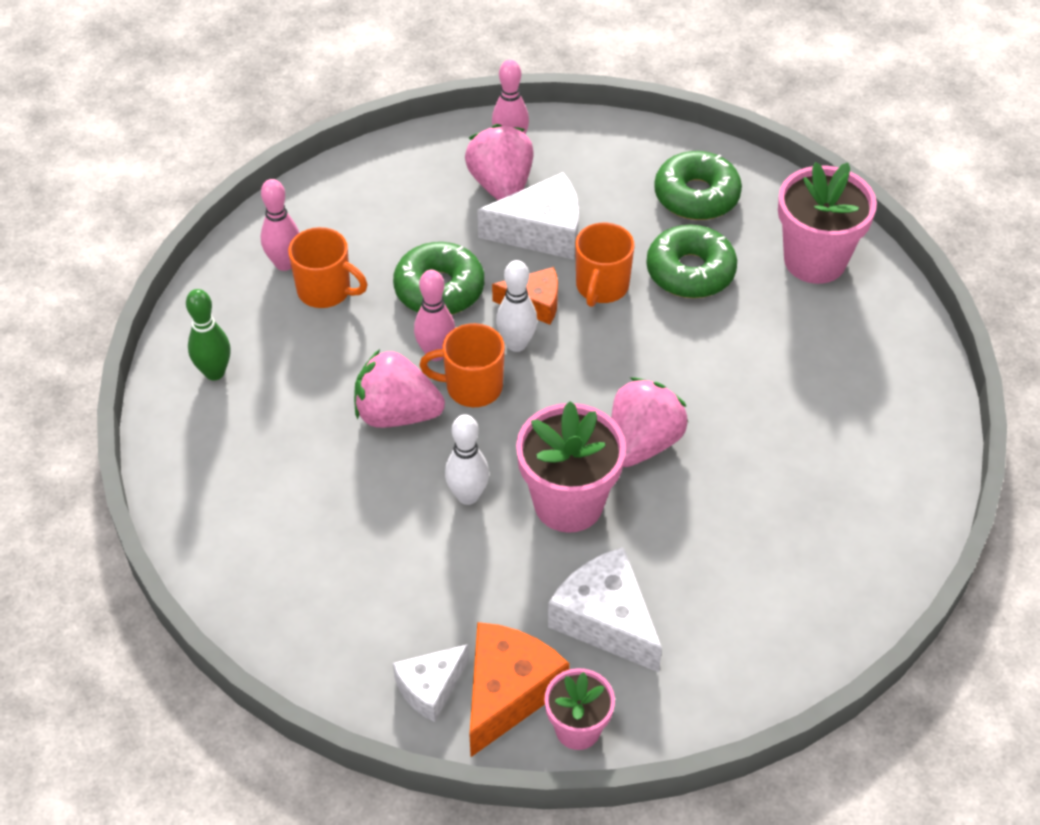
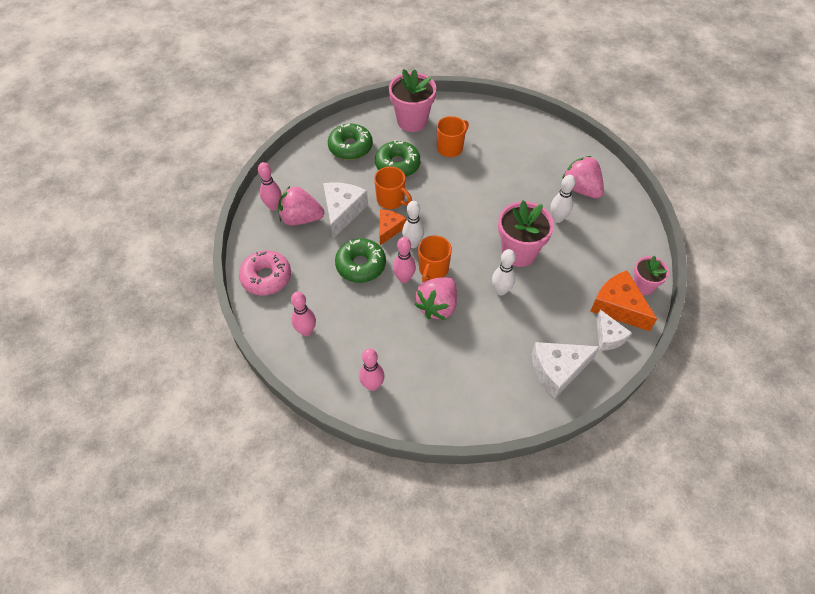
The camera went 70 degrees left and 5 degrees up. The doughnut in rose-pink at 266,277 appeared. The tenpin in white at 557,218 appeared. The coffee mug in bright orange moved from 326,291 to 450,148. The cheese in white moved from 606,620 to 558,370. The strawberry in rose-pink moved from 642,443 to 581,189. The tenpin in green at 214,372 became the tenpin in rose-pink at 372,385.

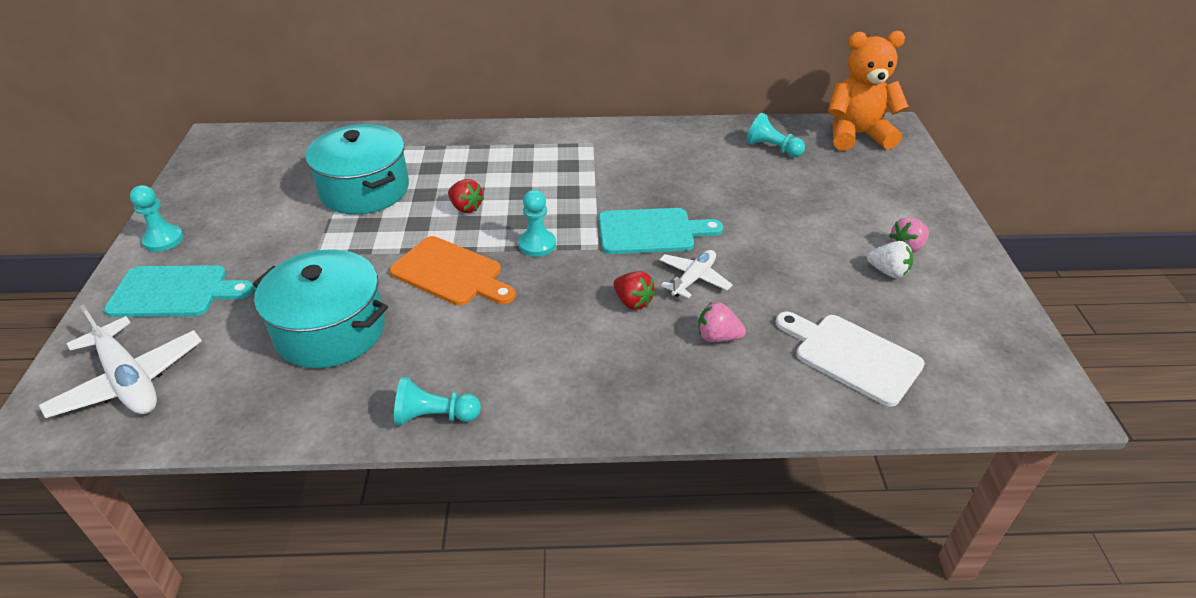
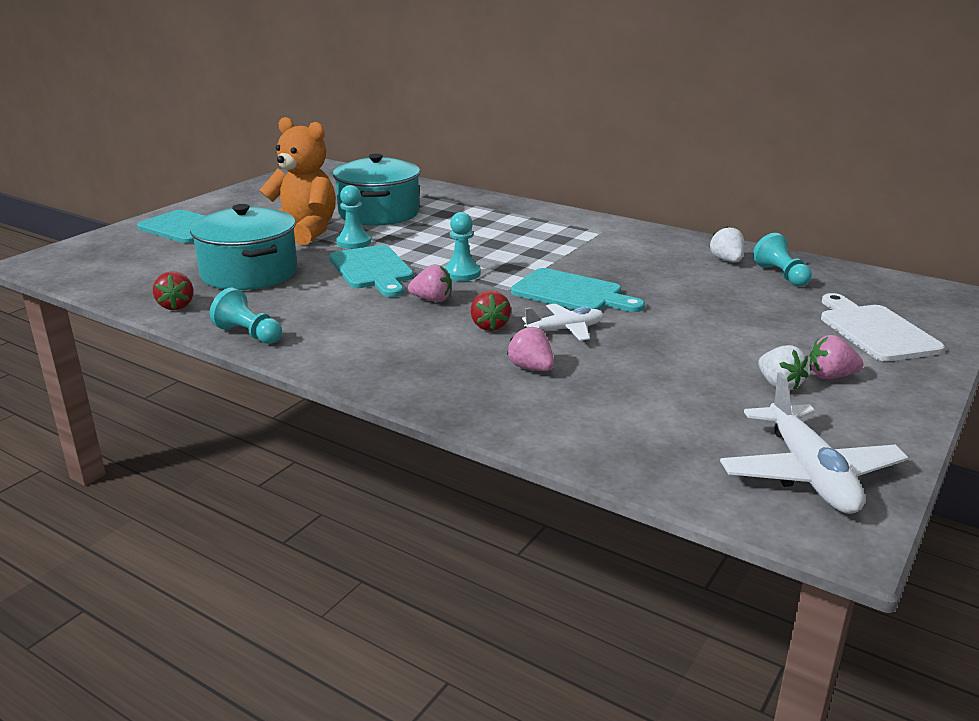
The camera went 35 degrees right and 15 degrees down. The strawberry in rose-pink at 432,300 appeared. The strawberry in white at 727,260 appeared. The aeroplane in white moved from 129,381 to 809,473. The pawn in teal moved from 163,240 to 354,242. The strawberry in red moved from 466,207 to 176,306. The bread board in white moved from 852,356 to 875,331. The stuffed bear in bright orange moved from 856,135 to 303,232. The bread board in bright orange at 450,273 became the bread board in teal at 372,270.

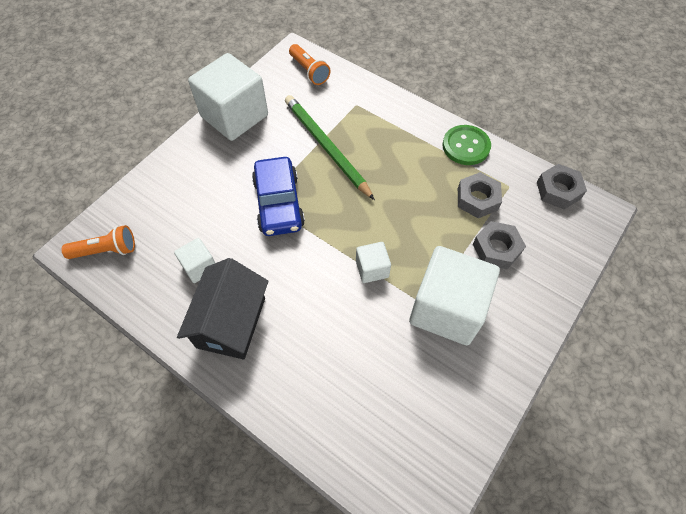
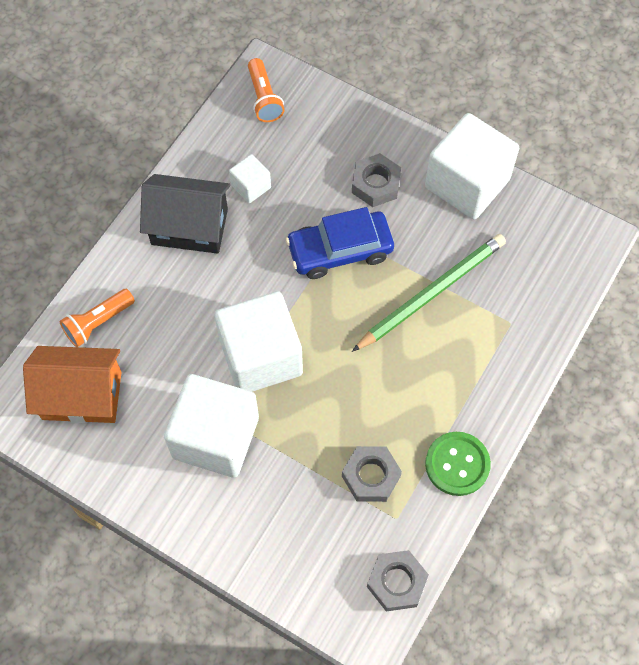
The camera went 85 degrees right and 5 degrees up. The toy house in bright orange at 82,395 appeared. The pocket torch in bright orange moved from 309,71 to 98,322. The nut in ash-grey moved from 496,248 to 376,184. The solid cube in white at 372,269 changed to 2.14 times the size.

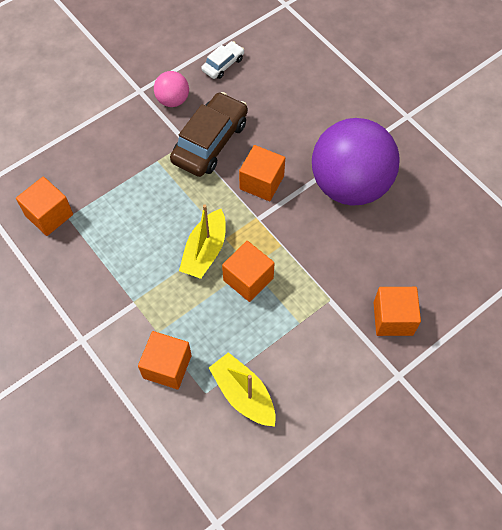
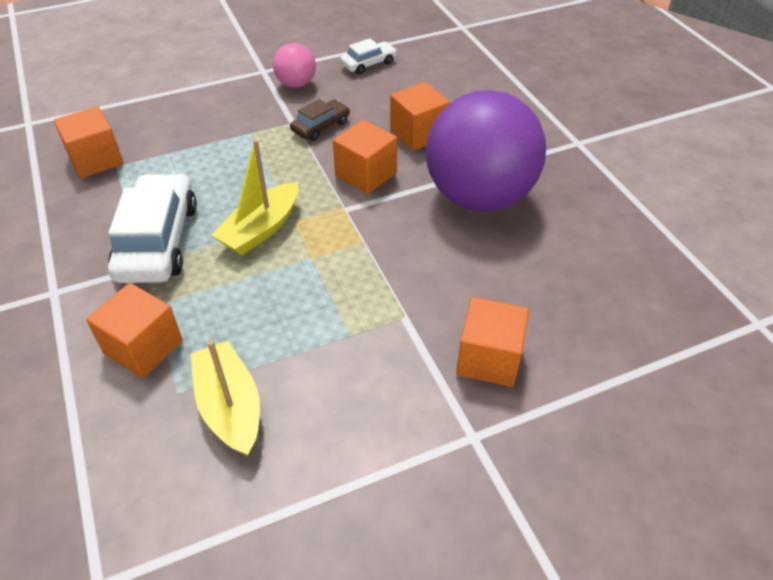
The camera went 15 degrees right and 15 degrees down. The toy car in white at 158,241 appeared. The solid cube in bright orange moved from 248,279 to 418,134. The toy car in brown at 210,142 changed to 0.52 times the size.

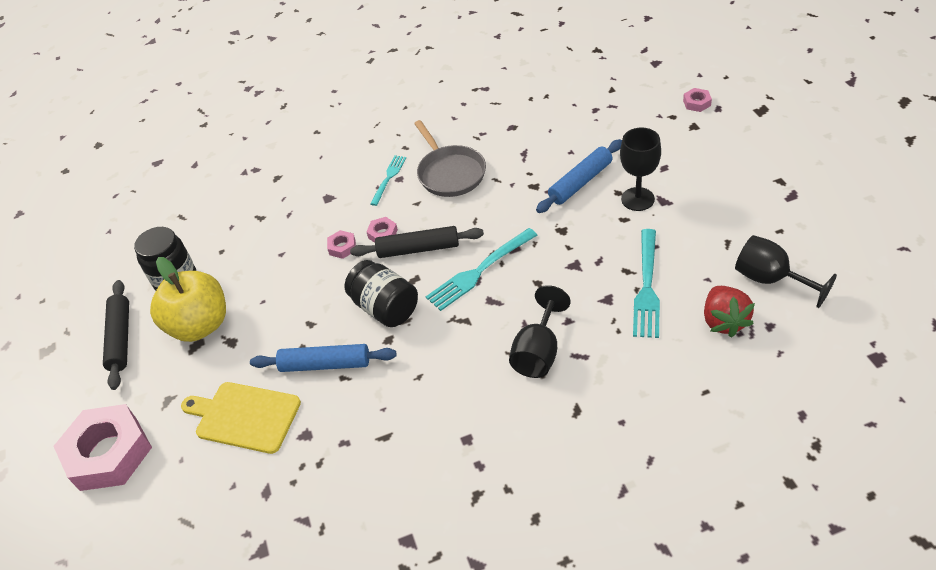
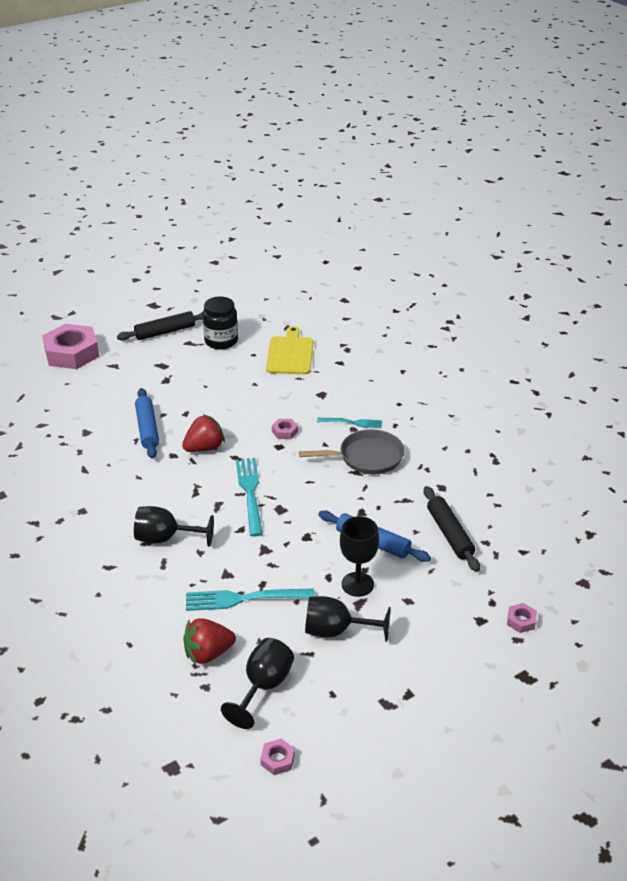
The camera went 70 degrees right and 10 degrees down. The apple fruit in yellow at 200,325 disappeared. The chalice in ebony at 336,631 appeared. The bread board in yellow moved from 244,417 to 290,354. The nut in rose-pink moved from 342,247 to 277,760. The rolling pin in ebony moved from 418,249 to 449,534. The preserve jar in ebony at 385,308 was replaced by the strawberry in red at 204,448. The skillet in ash-grey at 450,173 turned 150 degrees counterclockwise. The dinner fork in teal at 479,271 turned 45 degrees clockwise.

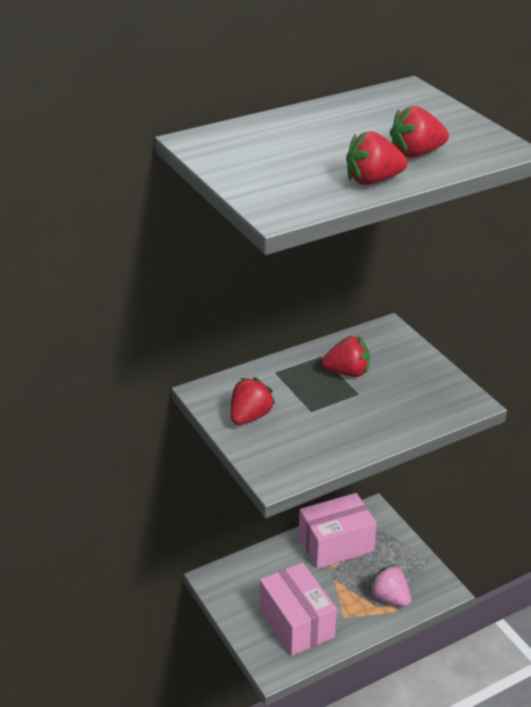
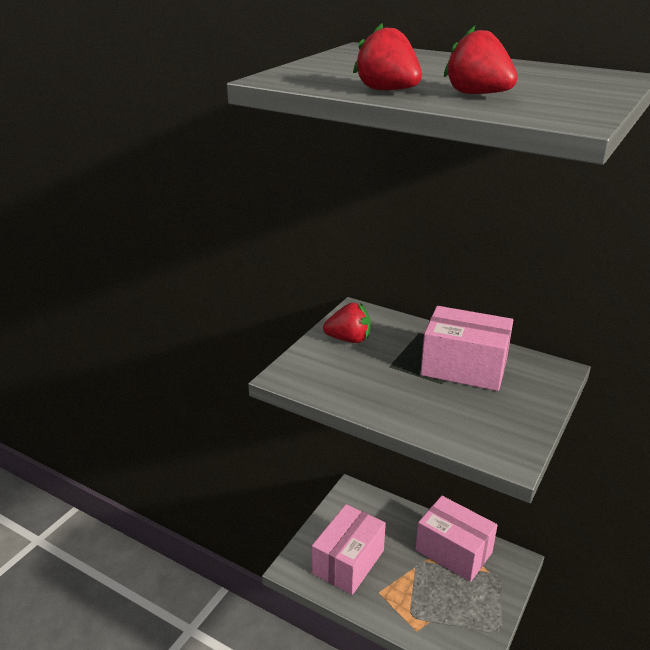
The camera went 60 degrees right and 5 degrees down. The strawberry in rose-pink at 390,597 disappeared. The strawberry in red at 347,372 was replaced by the box in rose-pink at 464,367.

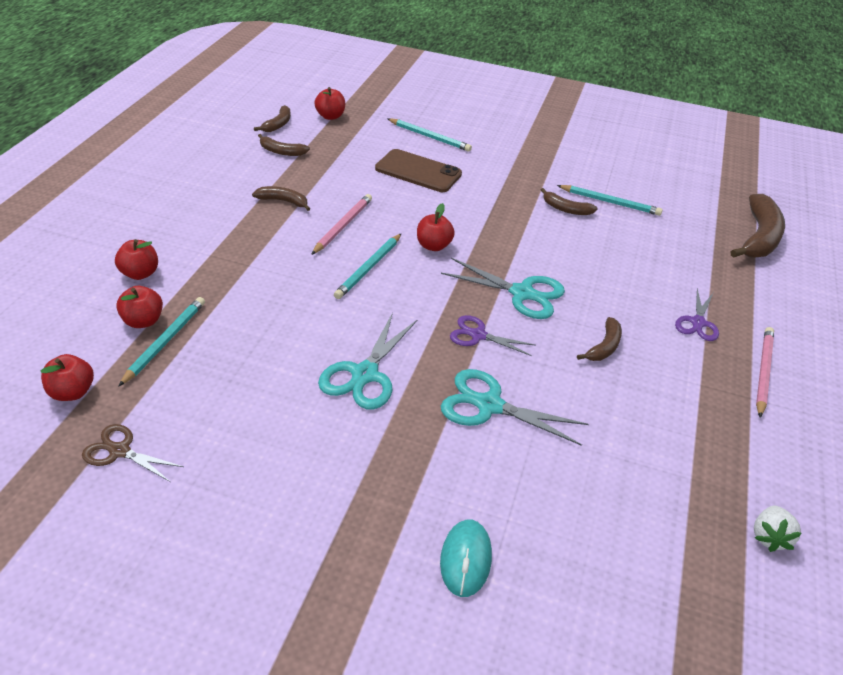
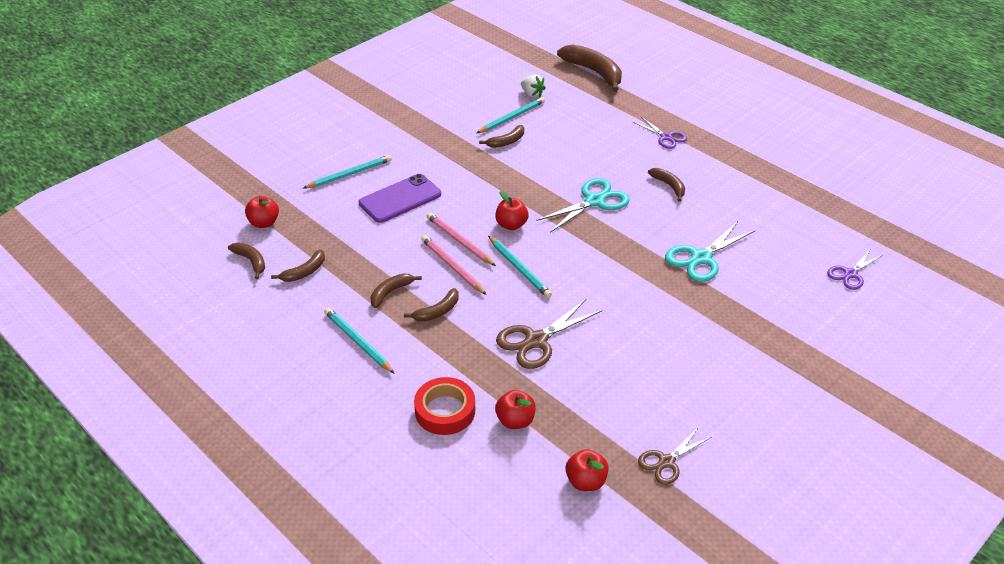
The camera went 60 degrees left and 0 degrees up. The pair of scissors in teal at 364,374 disappeared. The PC mouse in teal at 465,559 disappeared. The toy banana in brown at 437,311 appeared. The pair of scissors in brown at 536,341 appeared. The lead pencil in teal moved from 165,341 to 358,342. The pair of scissors in purple moved from 478,335 to 850,274. The strawberry in white moved from 769,537 to 532,94. The lead pencil in rose-pink moved from 763,372 to 459,241. The apple fruit in red at 140,273 was replaced by the sticky tape in red at 445,411. The phone in brown at 418,171 became the phone in purple at 400,199.

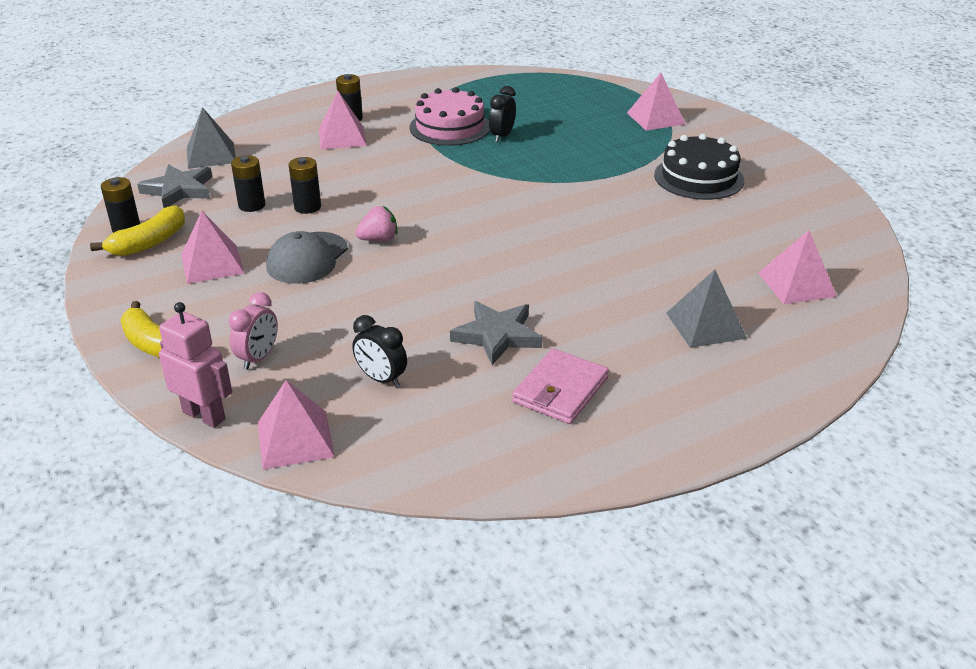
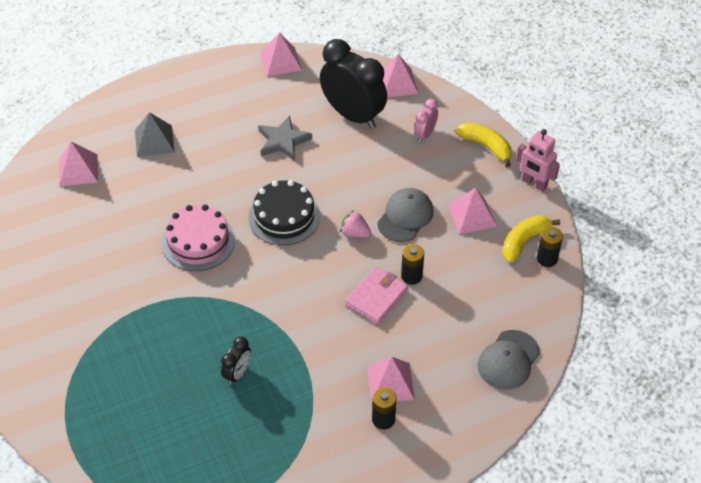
The camera went 175 degrees left and 15 degrees up. The five-pointed star in ash-grey at 179,190 disappeared. The power cell in ebony at 252,205 disappeared. The toy robot in rose-pink moved from 204,415 to 534,183. The layer cake in rose-pink moved from 450,127 to 198,242. The wallet in rose-pink moved from 560,390 to 377,297. The solid pyramid in rose-pink moved from 655,118 to 281,61. The layer cake in ebony moved from 699,177 to 284,217. The solid pyramid in ash-grey at 211,155 was replaced by the peaked cap in ash-grey at 508,360. The strawberry in rose-pink at 378,239 turned 45 degrees clockwise. The alarm clock in ebony at 381,379 changed to 2.19 times the size.

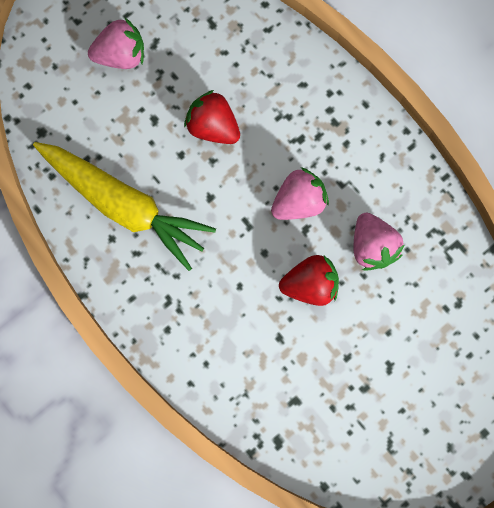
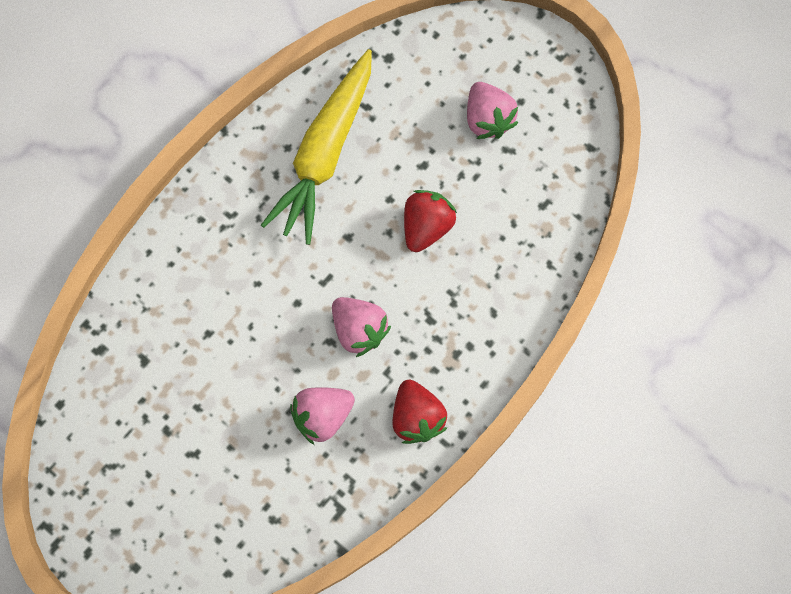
The camera went 80 degrees right and 5 degrees down. The strawberry in red moved from 310,284 to 417,417.

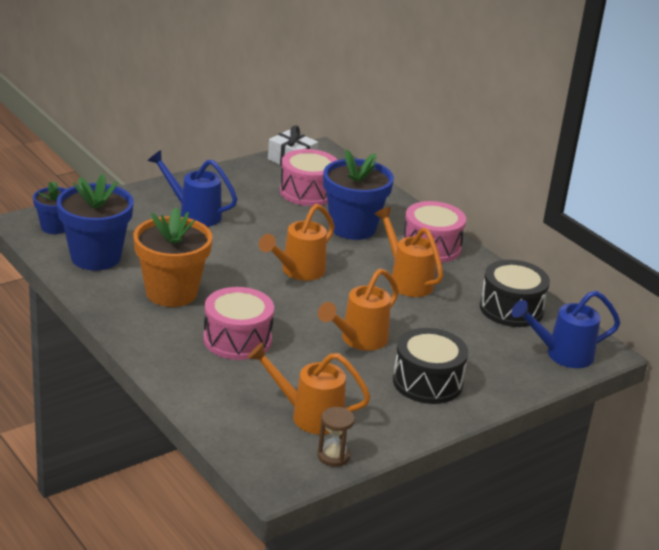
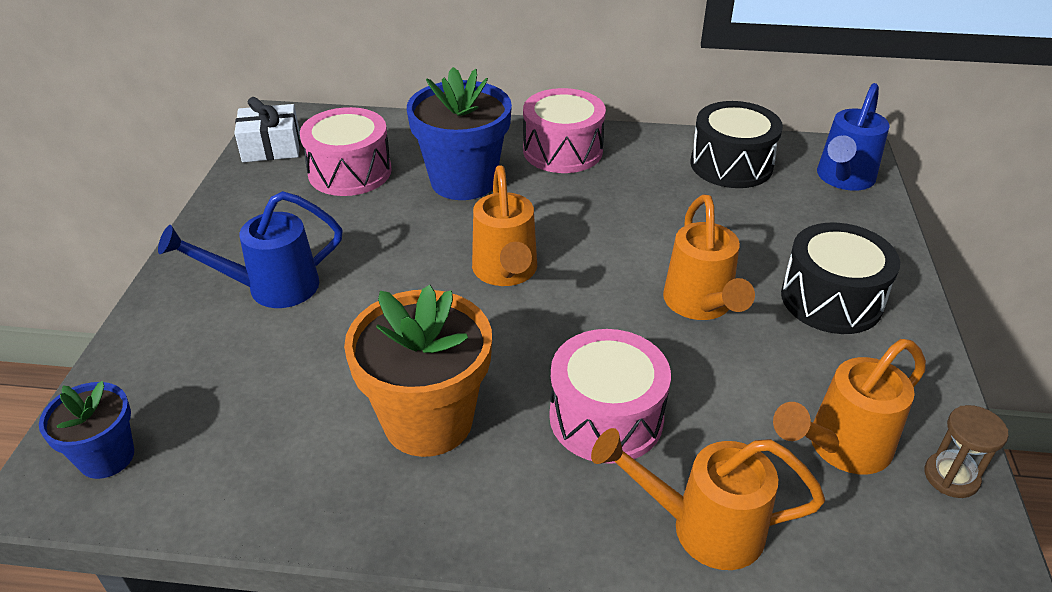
The camera went 45 degrees left and 10 degrees up. The potted plant in royal blue at 95,257 disappeared. The sprinkling can in bright orange moved from 406,280 to 701,527.

